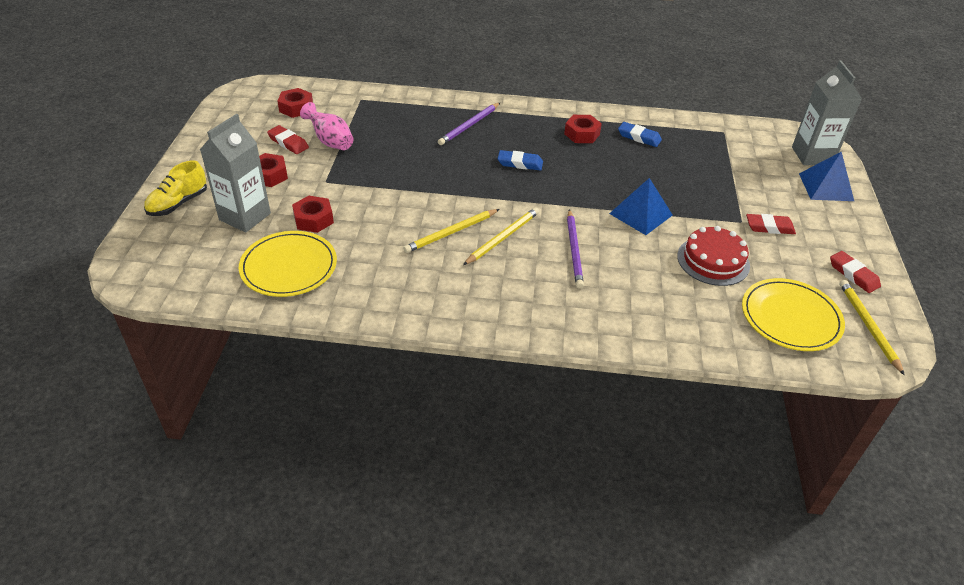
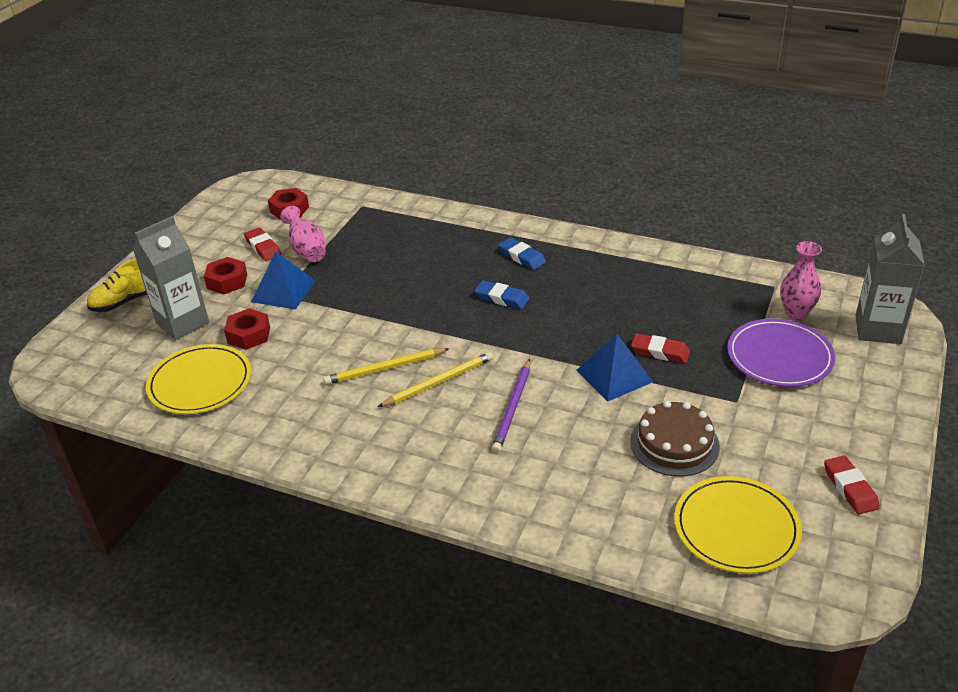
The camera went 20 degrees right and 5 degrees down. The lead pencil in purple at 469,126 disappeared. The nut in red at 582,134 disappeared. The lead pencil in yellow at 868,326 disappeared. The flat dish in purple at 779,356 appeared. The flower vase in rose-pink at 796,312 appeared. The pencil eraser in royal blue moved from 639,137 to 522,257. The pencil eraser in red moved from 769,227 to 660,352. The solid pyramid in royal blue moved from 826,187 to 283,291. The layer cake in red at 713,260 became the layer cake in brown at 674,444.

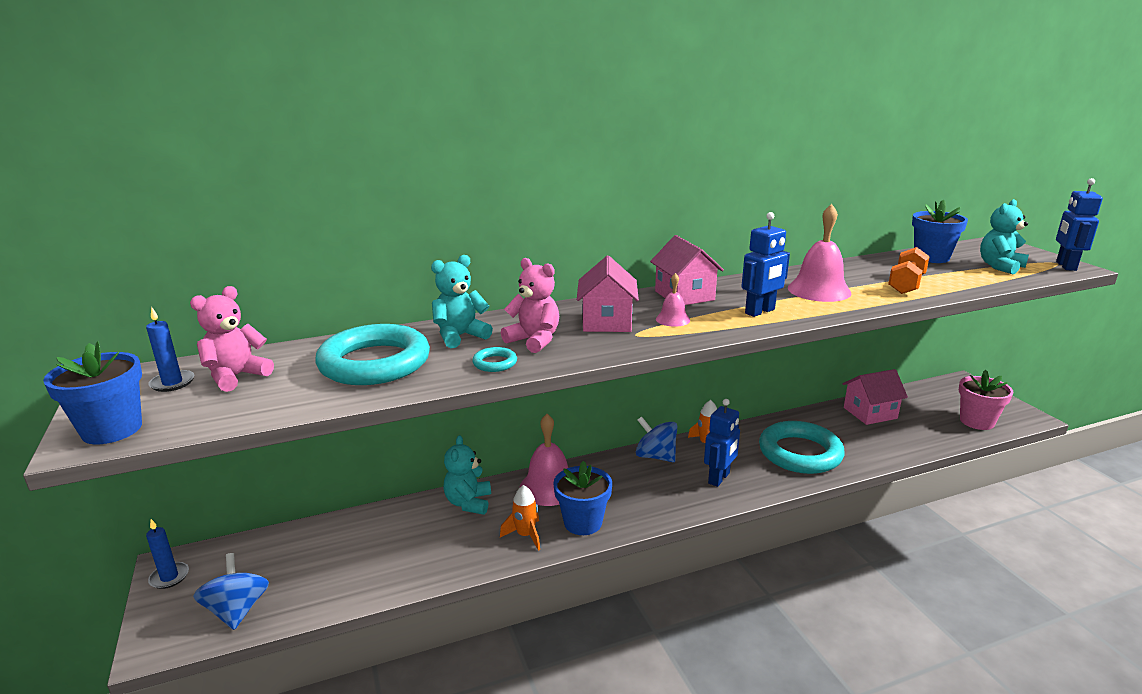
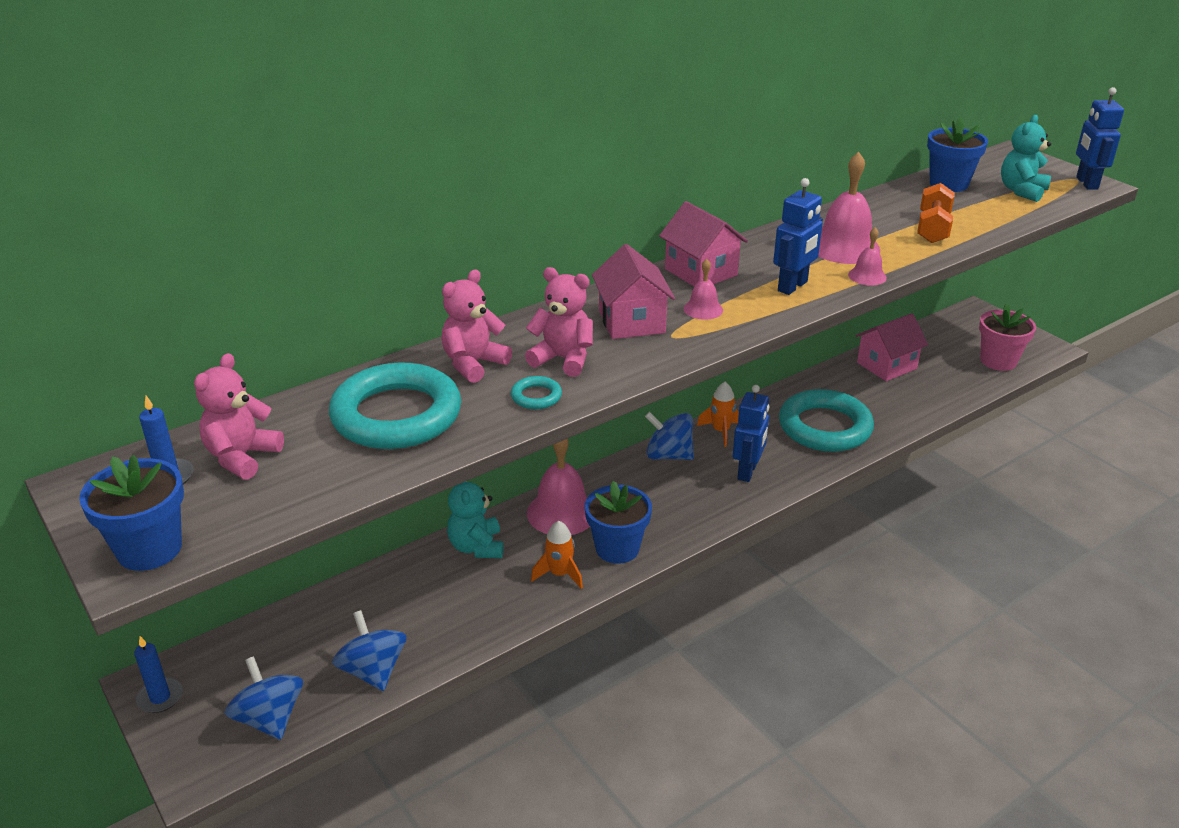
The camera went 15 degrees left and 10 degrees up. The toy top in royal blue at 373,671 appeared. The hand bell in rose-pink at 867,276 appeared. The stuffed bear in teal at 460,336 became the stuffed bear in rose-pink at 473,364.

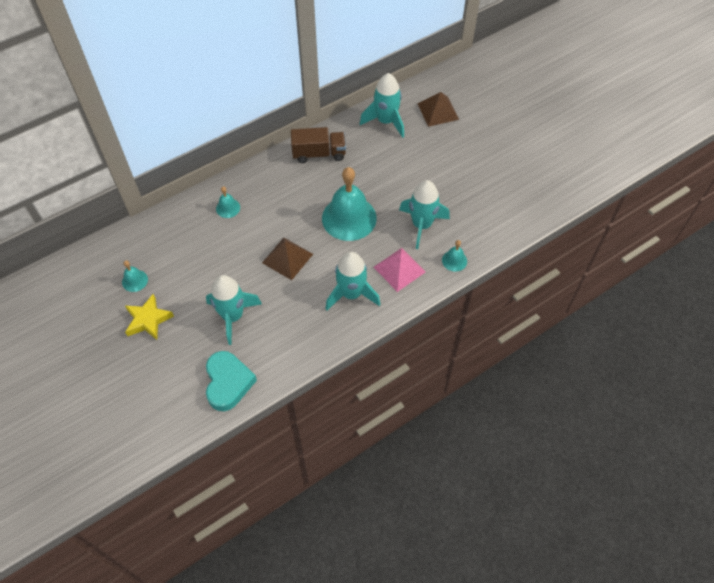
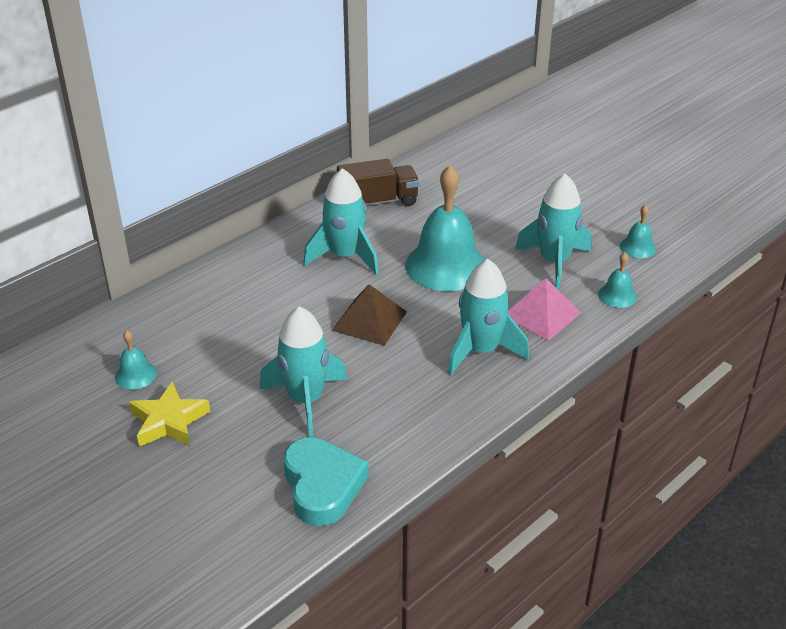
The camera went 10 degrees left and 20 degrees down. The solid pyramid in brown at 438,111 disappeared. The hand bell in teal moved from 228,208 to 637,247. The spaceship in teal moved from 386,121 to 345,256.

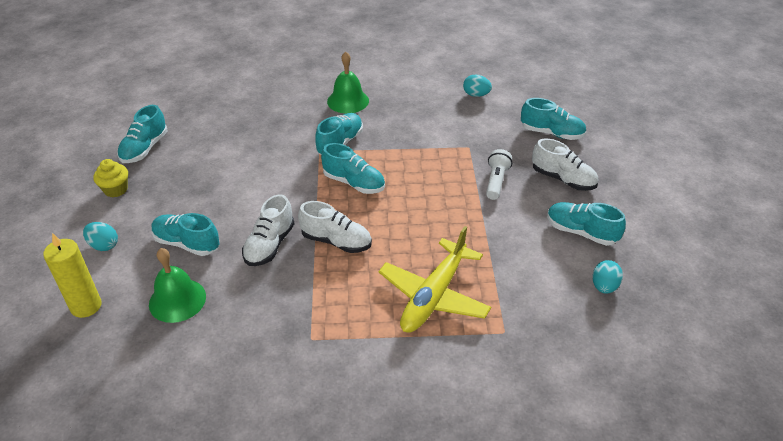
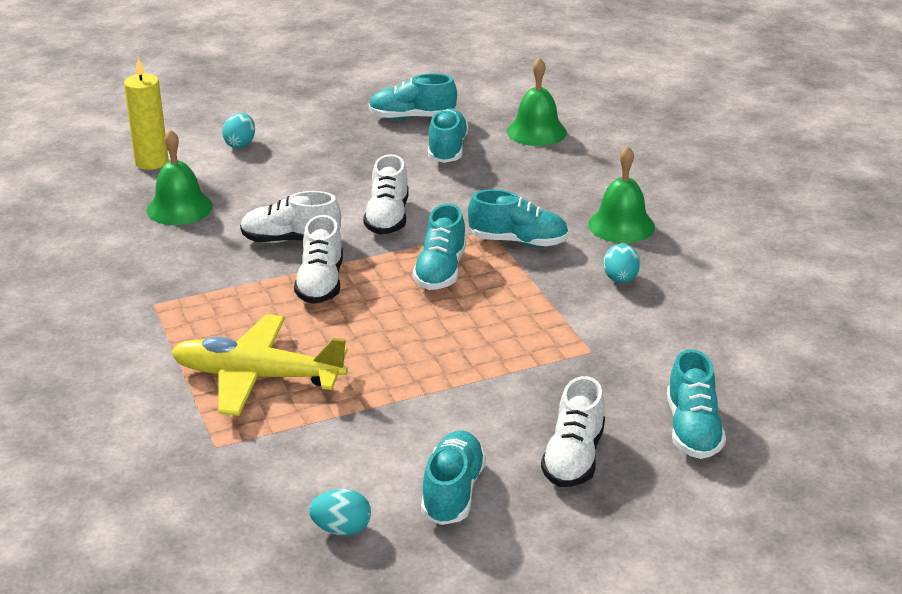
The camera went 70 degrees right and 10 degrees down. The fairy cake in yellow at 116,189 disappeared. The pocket torch in white at 496,181 disappeared. The lace-up shoe in white at 387,218 appeared. The hand bell in green at 536,131 appeared. The lace-up shoe in teal moved from 187,243 to 447,149. The egg shape in teal moved from 476,95 to 620,279.

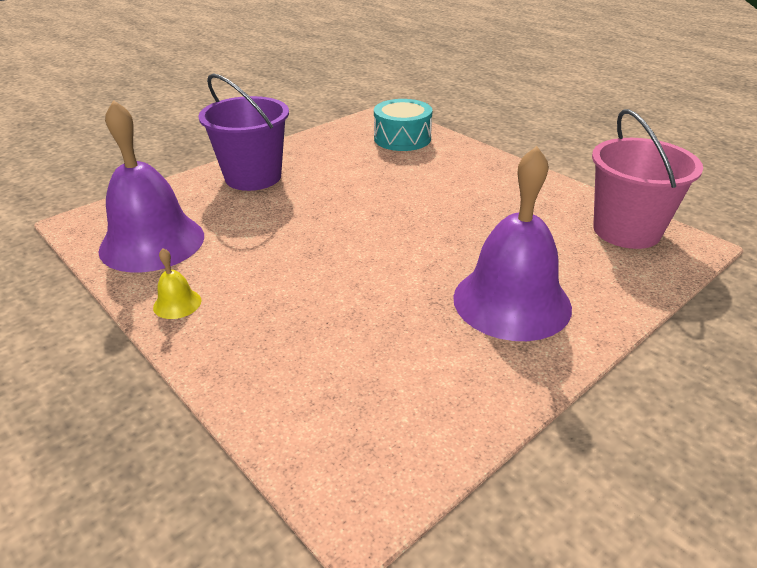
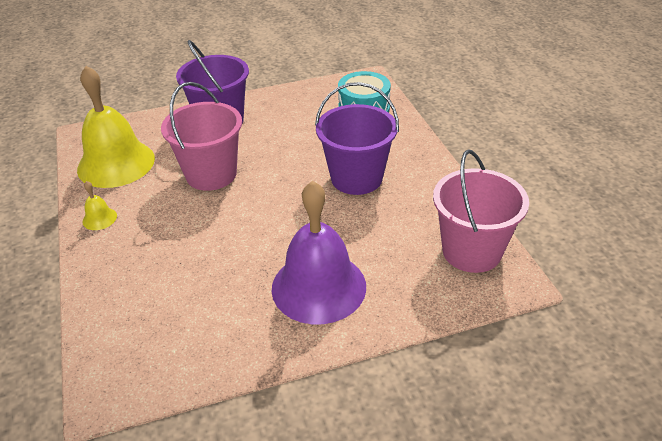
The camera went 25 degrees right and 5 degrees up. The bucket in rose-pink at 211,174 appeared. The bucket in purple at 356,178 appeared. The hand bell in purple at 152,242 became the hand bell in yellow at 116,163.

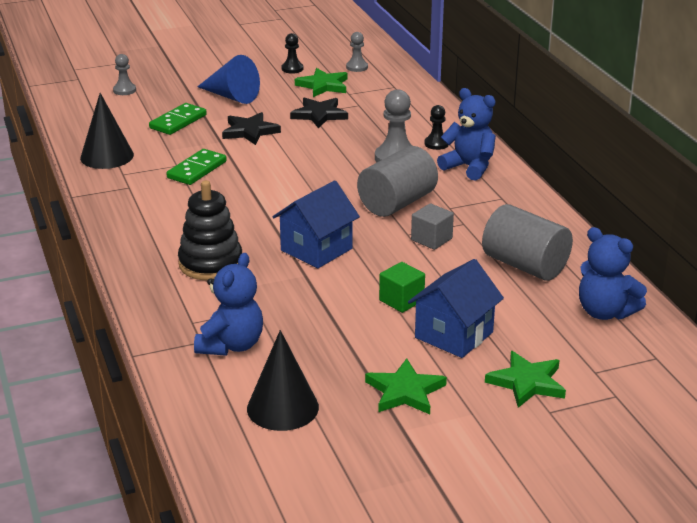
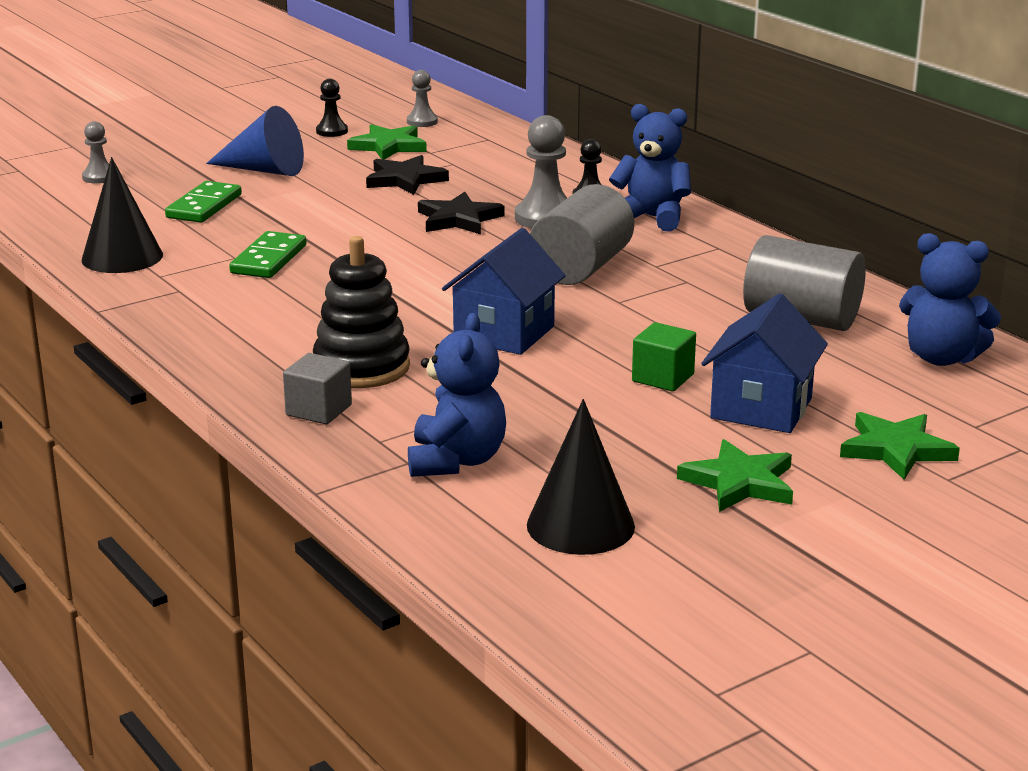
The camera went 15 degrees left and 5 degrees down. The five-pointed star in ebony moved from 250,131 to 458,219. The solid cube in ash-grey moved from 431,239 to 319,410.

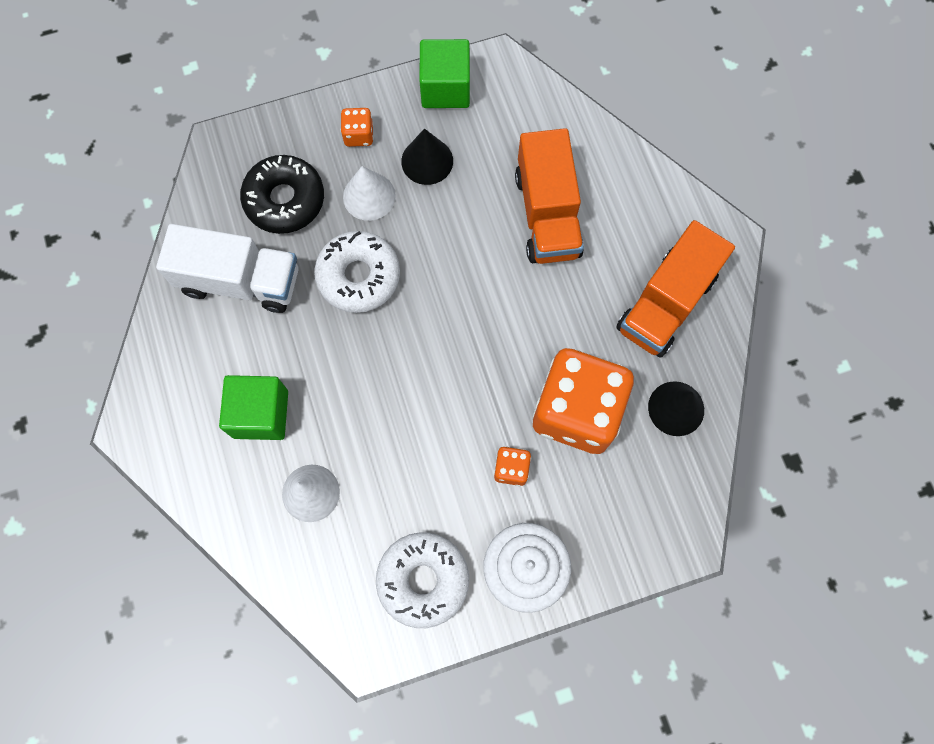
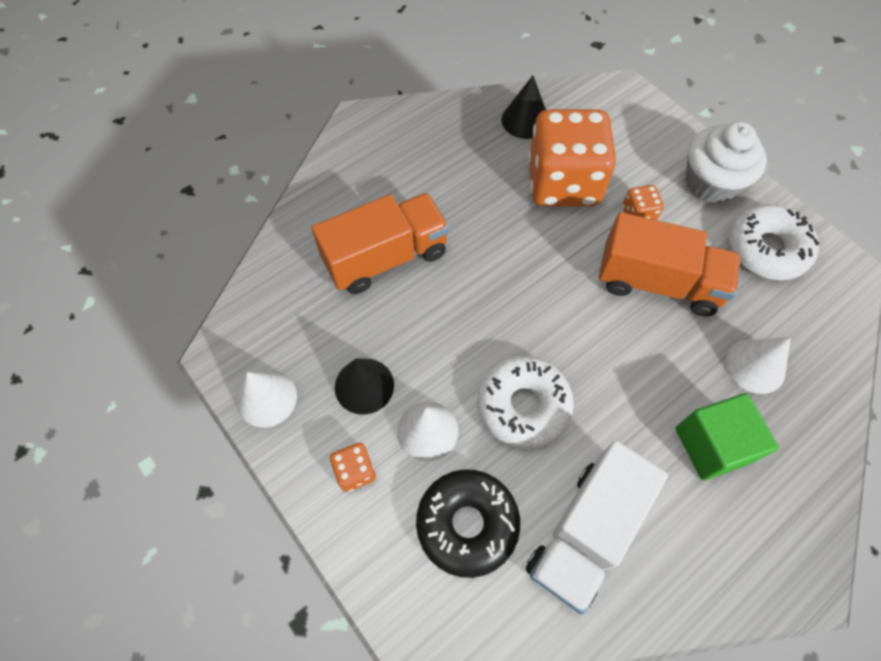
The camera went 110 degrees left and 10 degrees down. The toy truck in bright orange moved from 666,303 to 658,282. The solid cube in green at 445,88 was replaced by the cone shape in white at 266,398. The toy truck in white at 240,281 turned 135 degrees counterclockwise.

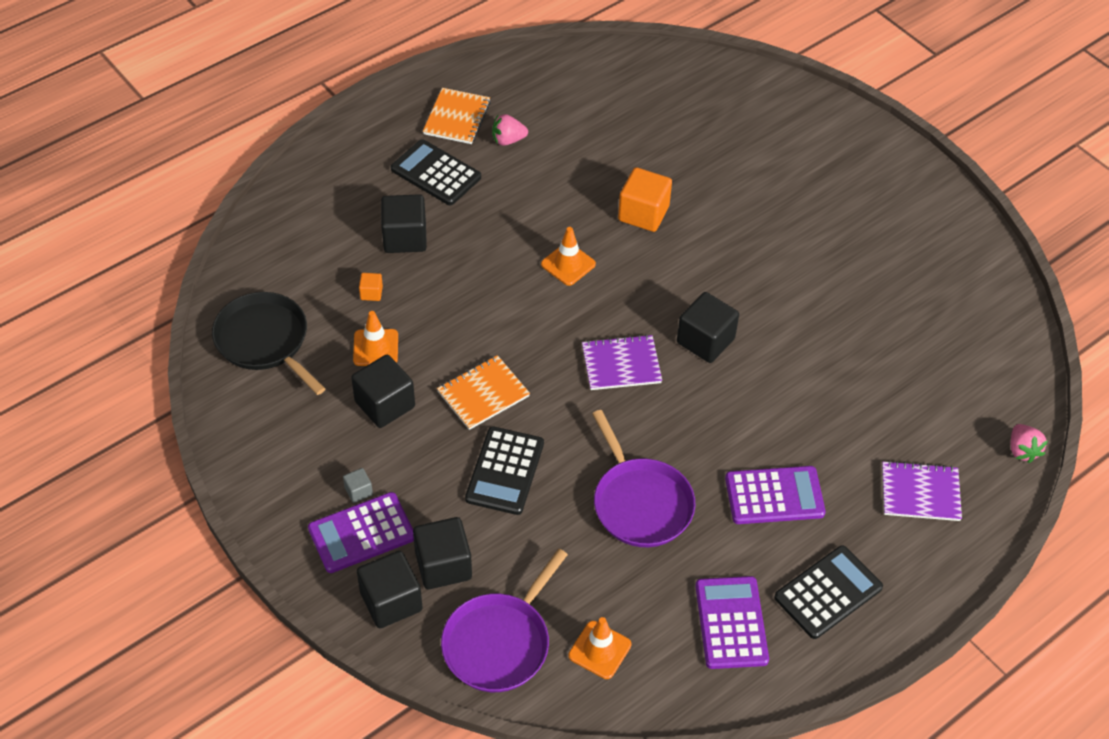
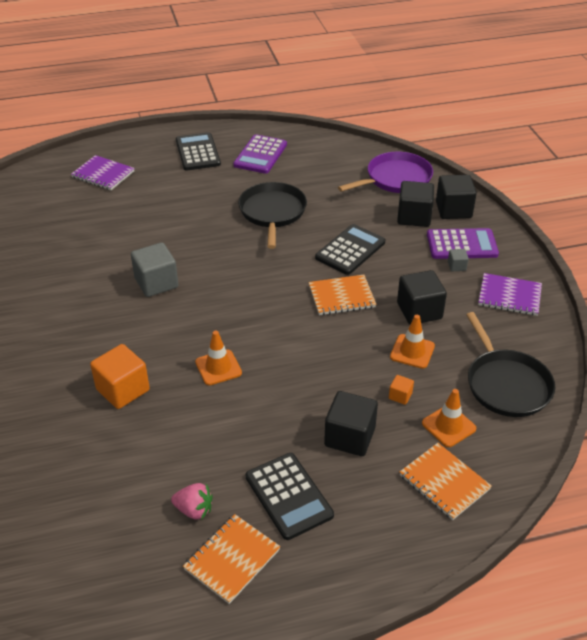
The camera went 155 degrees left and 10 degrees down. The calculator in purple at 774,496 disappeared. The strawberry in rose-pink at 1022,450 disappeared. The exercise book in bright orange at 444,482 appeared. The safety cone in bright orange moved from 599,650 to 448,426. The exercise book in purple moved from 621,364 to 509,296. The skillet in purple at 640,503 became the skillet in ebony at 272,213. The solid cube in ebony at 705,341 became the solid cube in ash-grey at 156,283. The calculator in ebony at 828,592 turned 90 degrees clockwise.

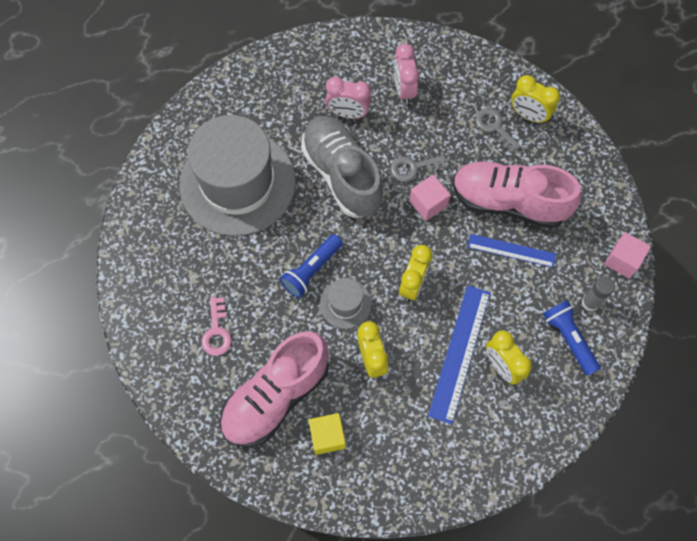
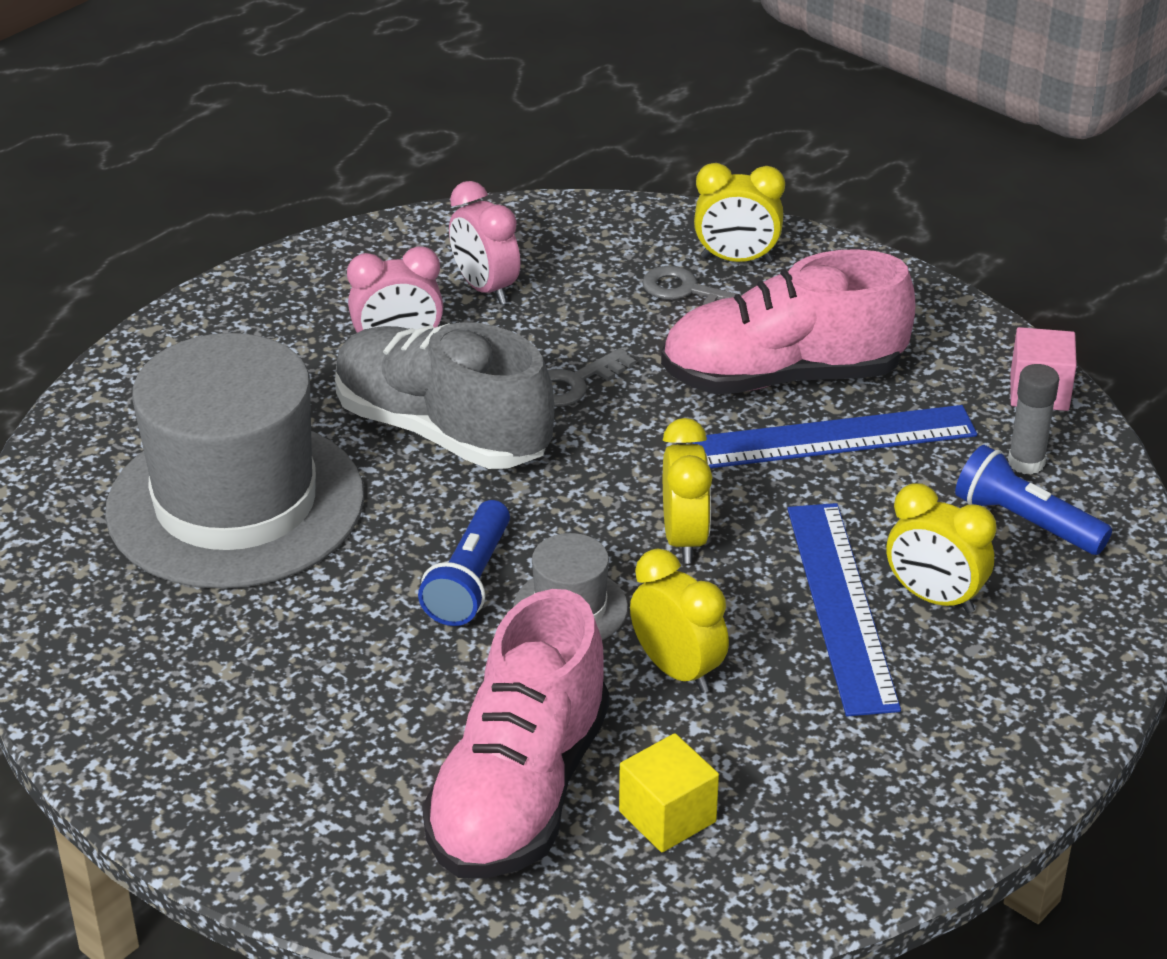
The camera went 25 degrees left and 30 degrees down. The key in rose-pink at 216,331 disappeared. The solid cube in rose-pink at 428,203 disappeared. The straightedge in royal blue at 511,250 changed to 1.56 times the size.

